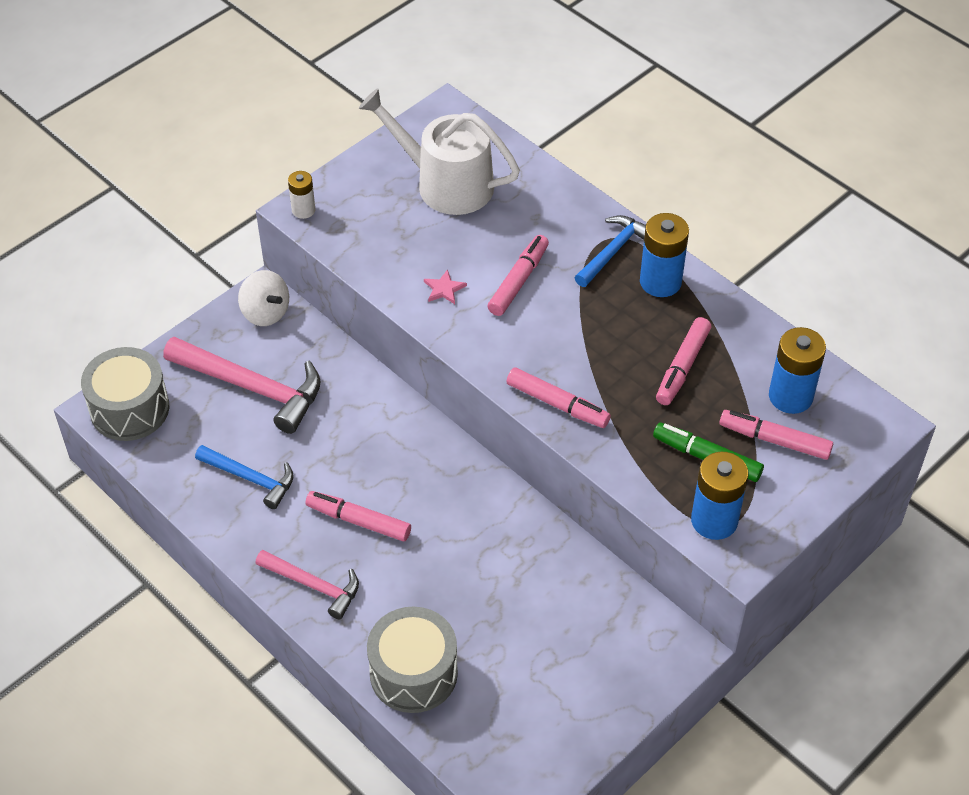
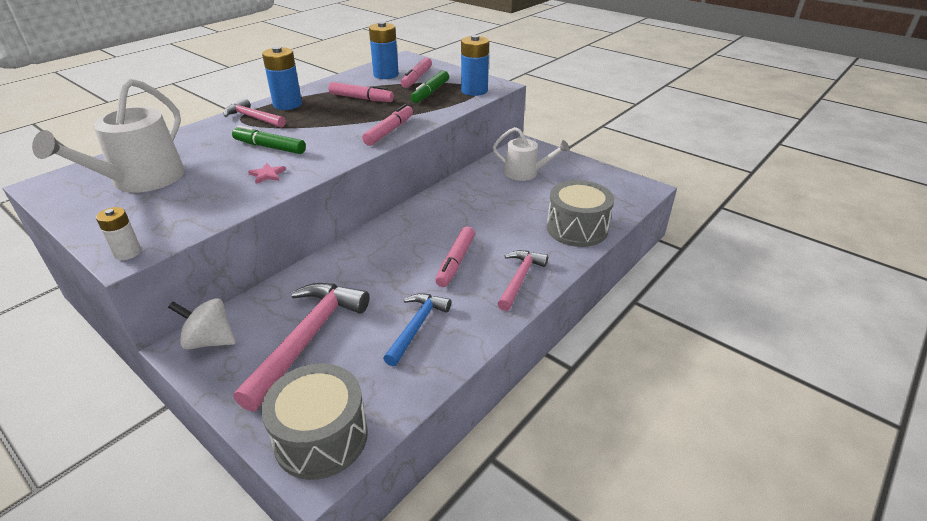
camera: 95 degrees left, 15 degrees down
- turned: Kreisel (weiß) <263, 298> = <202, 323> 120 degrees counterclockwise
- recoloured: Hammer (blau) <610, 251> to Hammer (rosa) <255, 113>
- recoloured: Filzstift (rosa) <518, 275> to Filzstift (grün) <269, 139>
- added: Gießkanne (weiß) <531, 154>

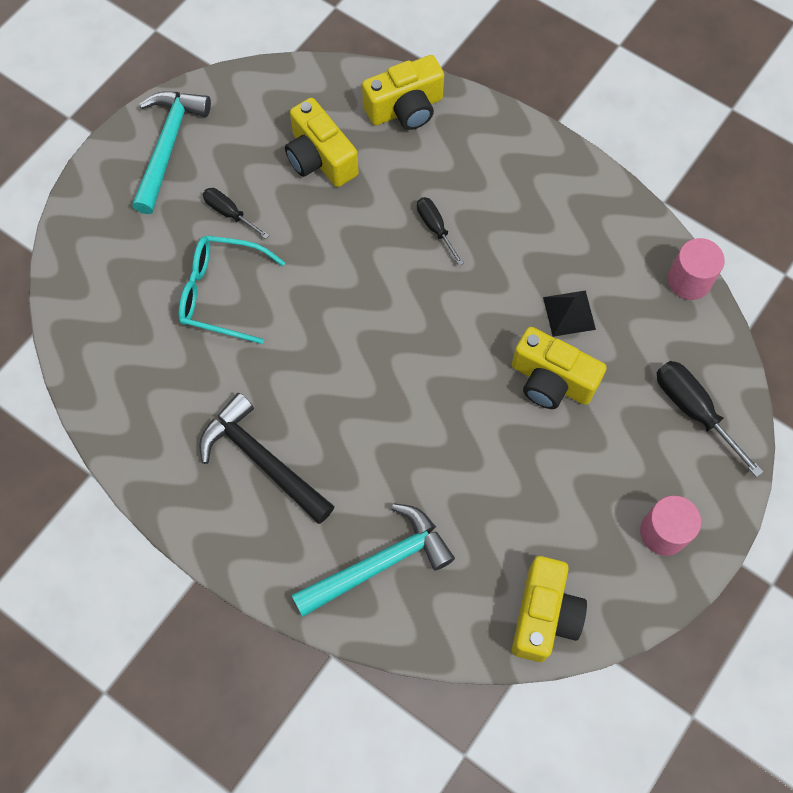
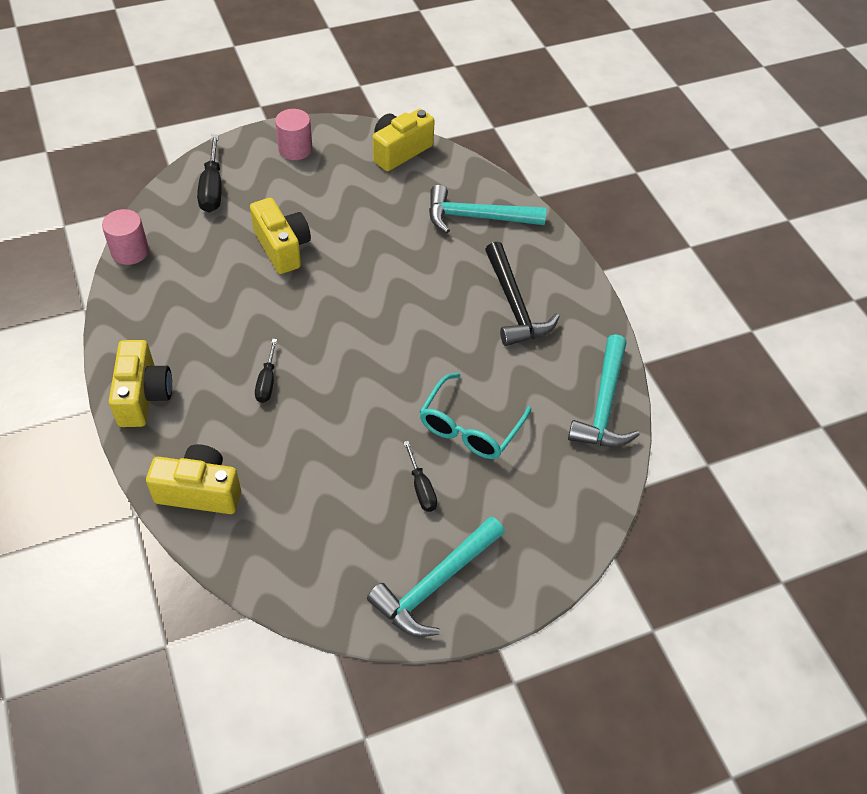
camera: 150 degrees left, 15 degrees down
- moved: Kamera (gelb) <322, 142> to <140, 383>
- turned: Brille (türkis) <232, 289> = <475, 416> 75 degrees clockwise
- added: Hammer (türkis) <604, 390>
- removed: Pyramide (schwarz) <569, 313>

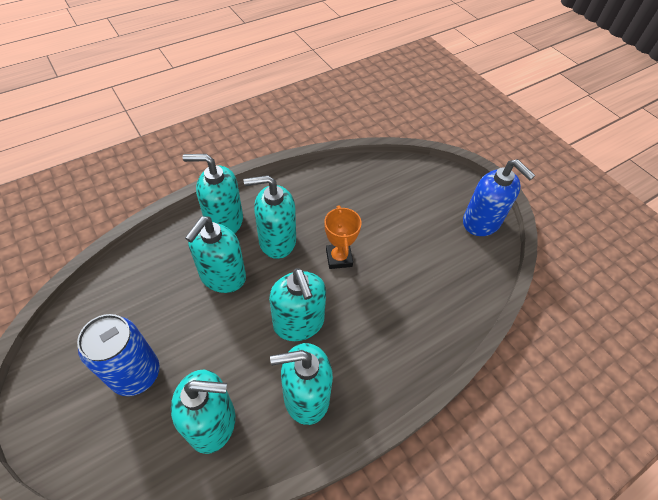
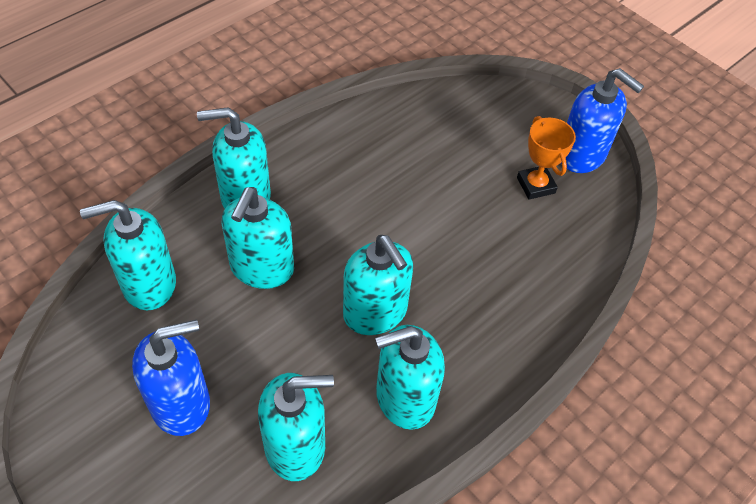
camera: 10 degrees left, 0 degrees up
- moved: Seifenspender (türkis) <270, 217> to <128, 255>
- replaced: Dose (blau) <118, 355> to Seifenspender (blau) <171, 378>
- moved: Pokal (orange) <343, 237> to <546, 158>

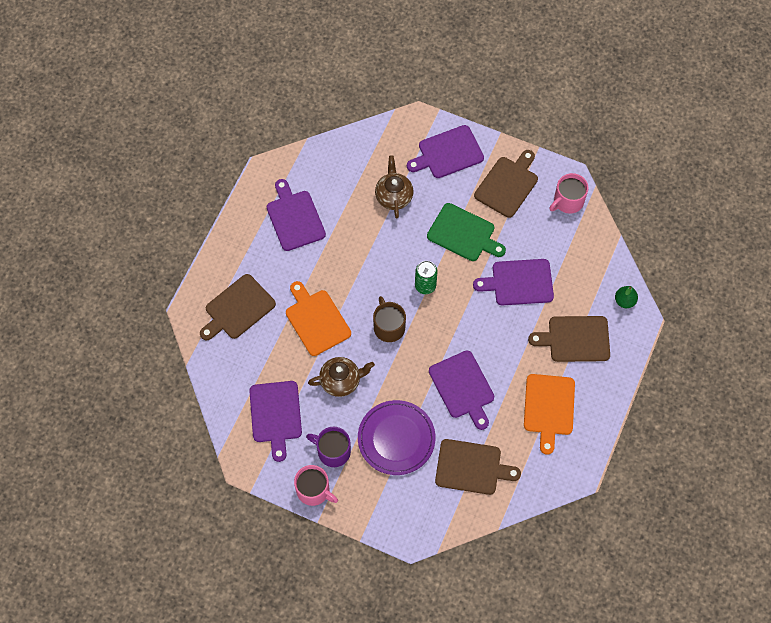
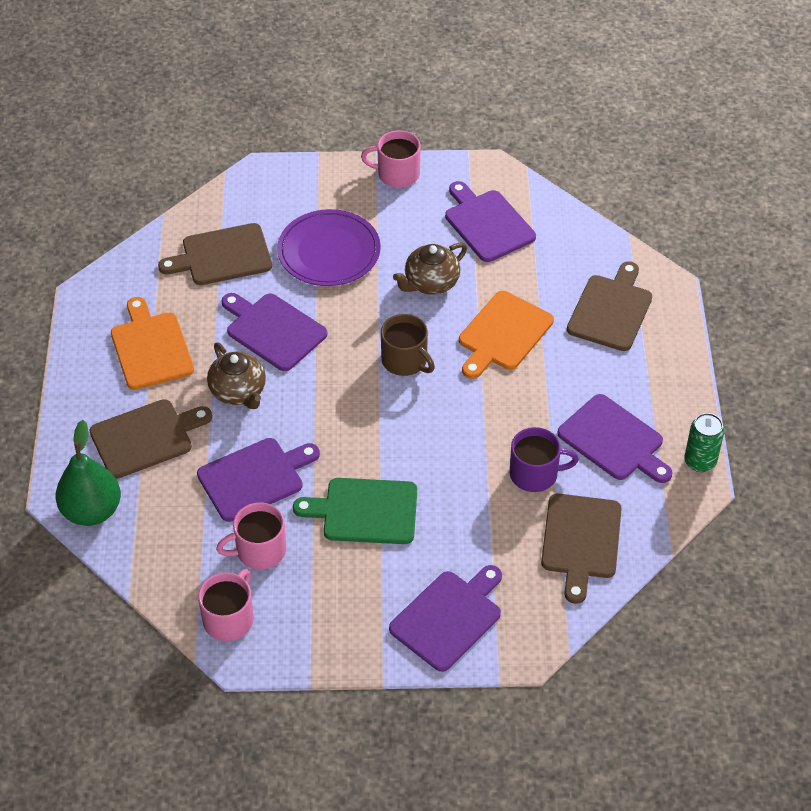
camera: 155 degrees right, 15 degrees down
- resized: Birne (grün) <626, 297> = <88, 473> x1.81
- moved: Teekanne (braun) <394, 186> to <236, 375>
- added: Tasse (rosa) <251, 536>
- turned: Schneidebrett (orange) <318, 318> = <506, 335> 90 degrees clockwise
- moved: Tasse (lila) <328, 447> to <544, 459>
- moved: Schneidebrett (braun) <506, 184> to <581, 548>
- moved: Dose (grün) <426, 277> to <704, 442>

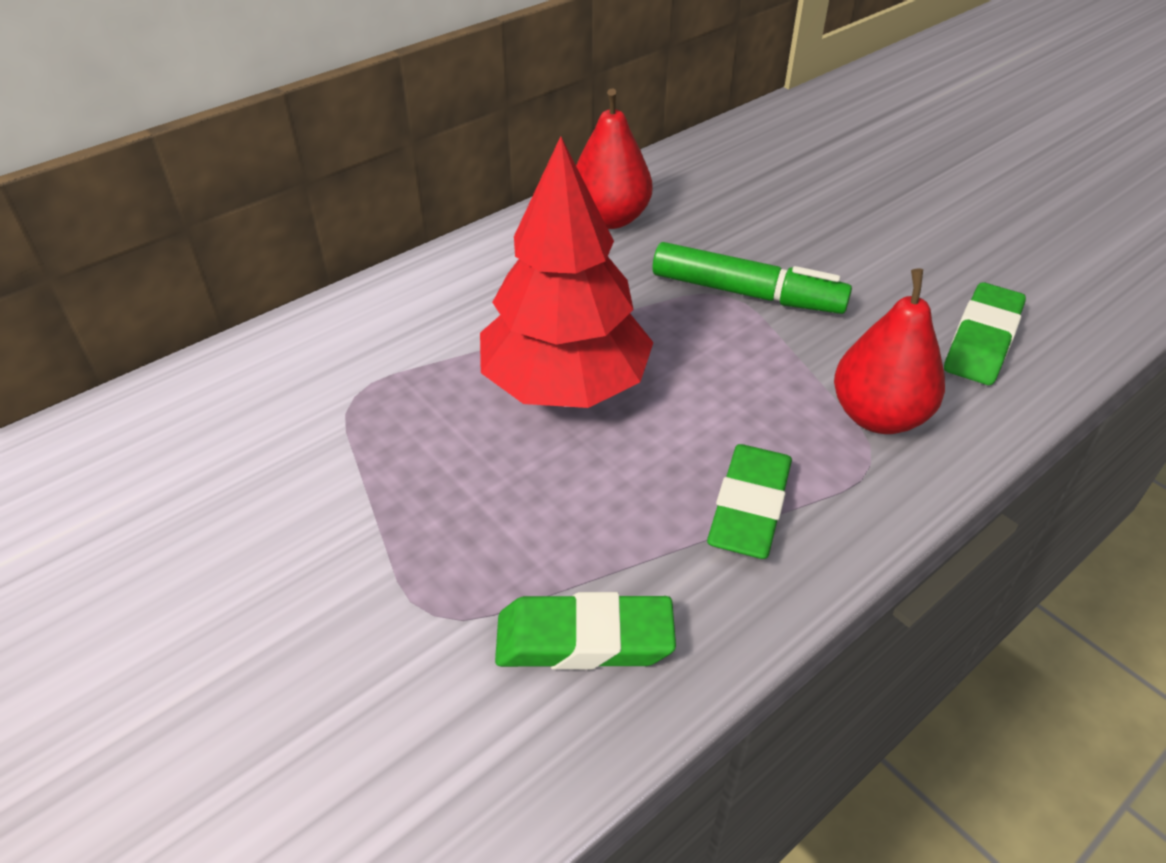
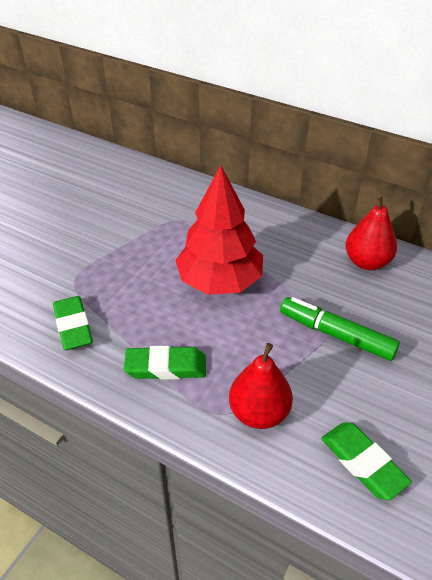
camera: 70 degrees right, 0 degrees up
- turned: Filzstift (grün) <752, 278> = <340, 329> 120 degrees clockwise
- turned: Radiergummi (grün) <985, 333> = <366, 461> 45 degrees clockwise

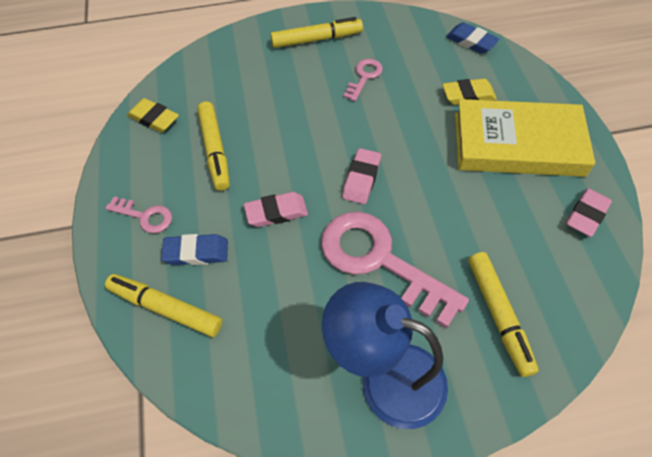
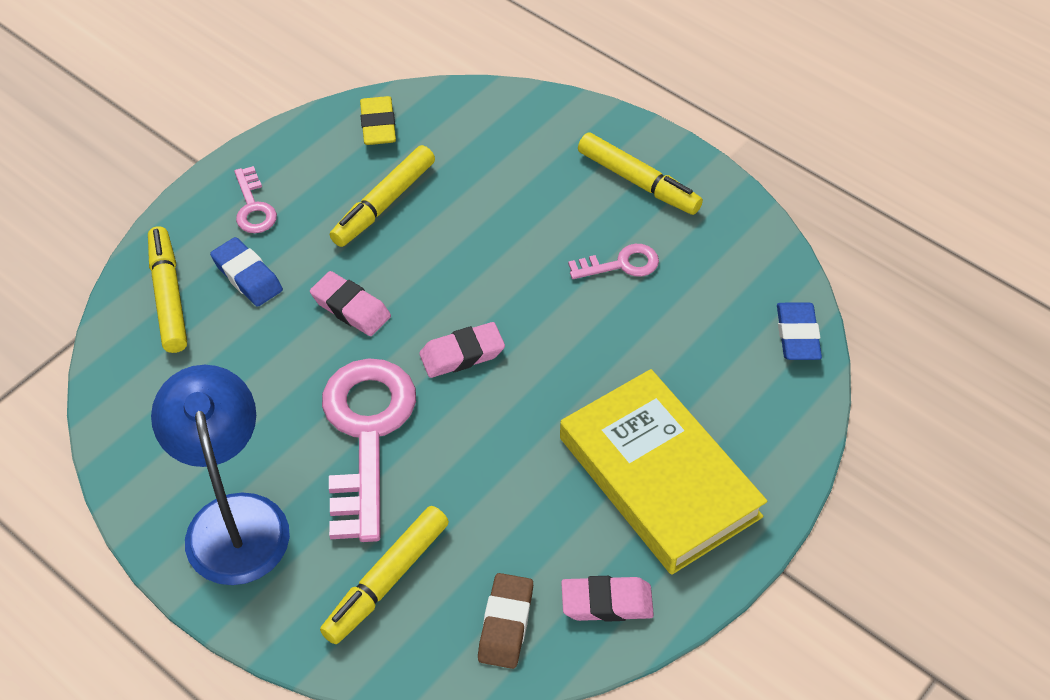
camera: 50 degrees right, 5 degrees down
- added: Radiergummi (braun) <505, 621>
- removed: Radiergummi (gelb) <469, 92>

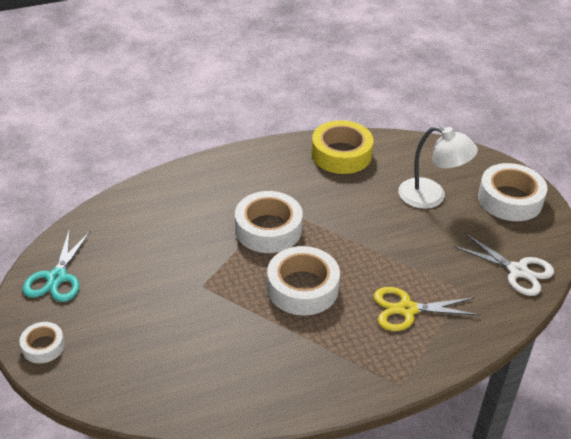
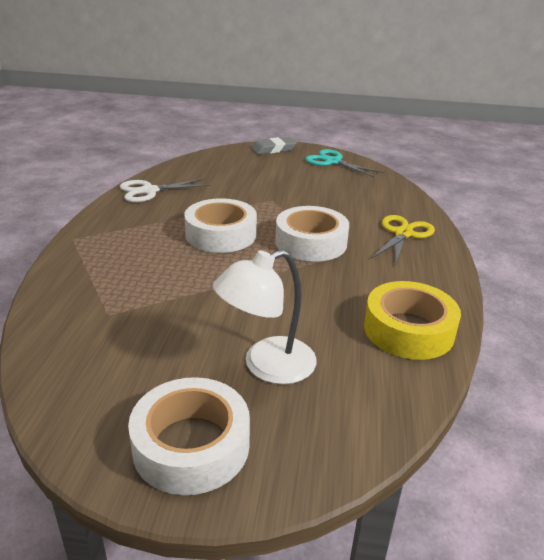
camera: 120 degrees right, 10 degrees down
- moved: Schere (weiß) <503, 264> to <165, 190>
- replaced: Klebeband (weiß) <42, 342> to Radiergummi (grau) <274, 146>
- moved: Schere (gelb) <427, 309> to <403, 240>

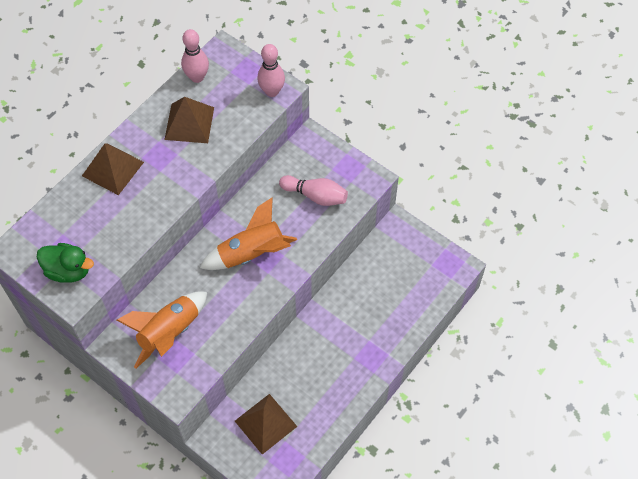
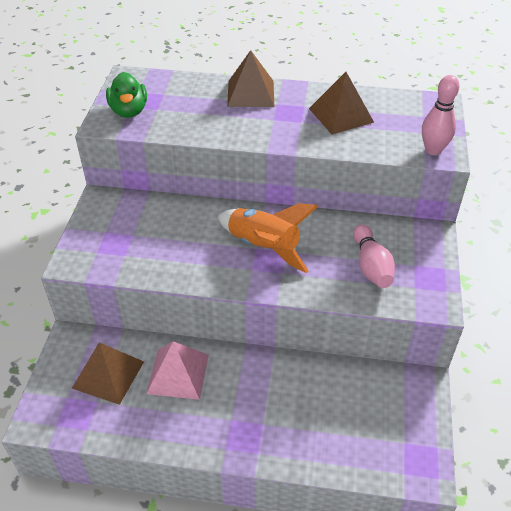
camera: 60 degrees right, 15 degrees down
- added: Pyramide (rosa) <177, 370>
- removed: Rakete (orange) <161, 330>
- removed: Bowlingkegel (rosa) <195, 56>

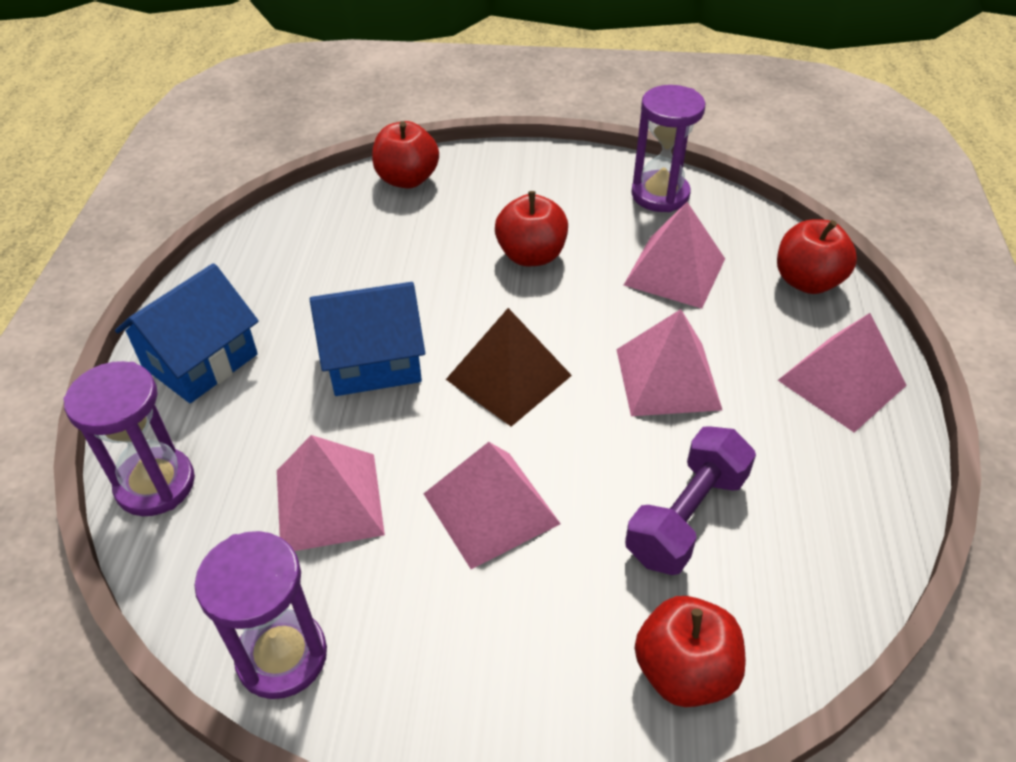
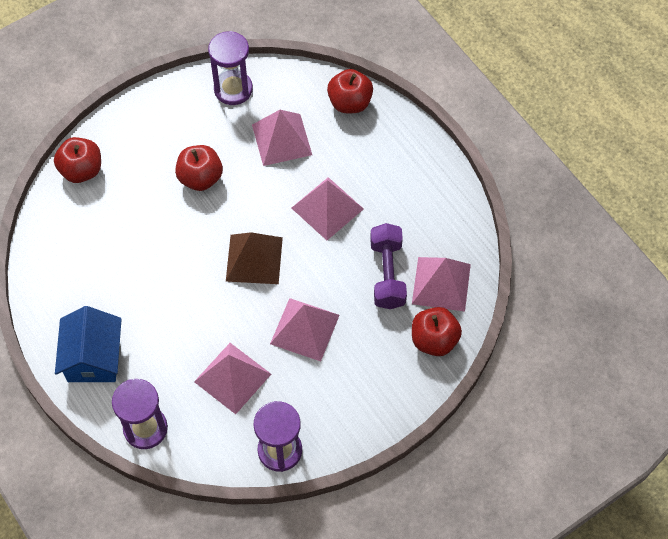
camera: 40 degrees left, 15 degrees up
- moved: Pyramide (rosa) <842, 373> to <441, 284>
- removed: Haus (blau) <367, 339>

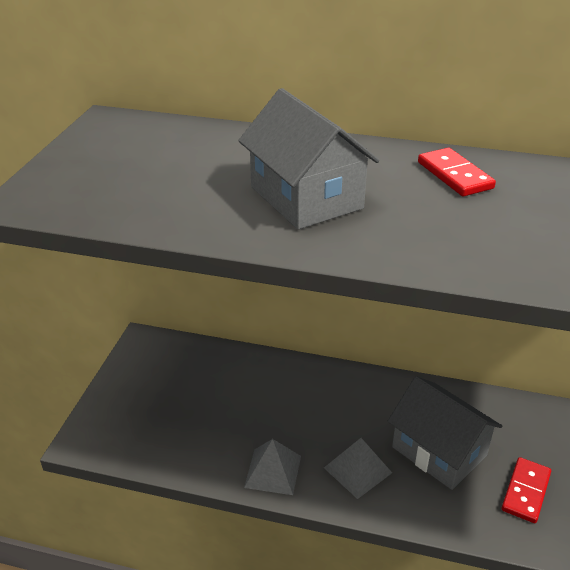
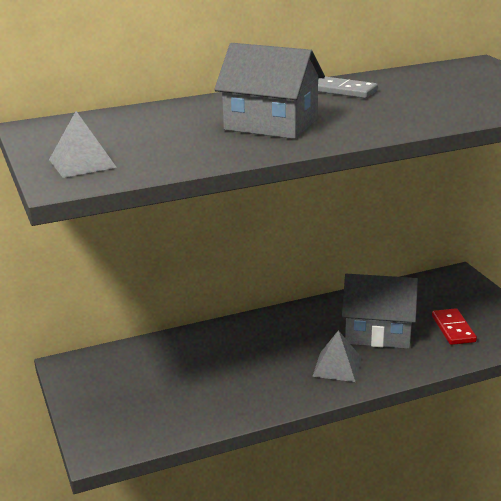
camera: 35 degrees left, 10 degrees down
- moved: Pyramide (grau) <272, 467> to <83, 144>
- recoloured: Dominostein (rot) <457, 172> to Dominostein (grau) <348, 87>

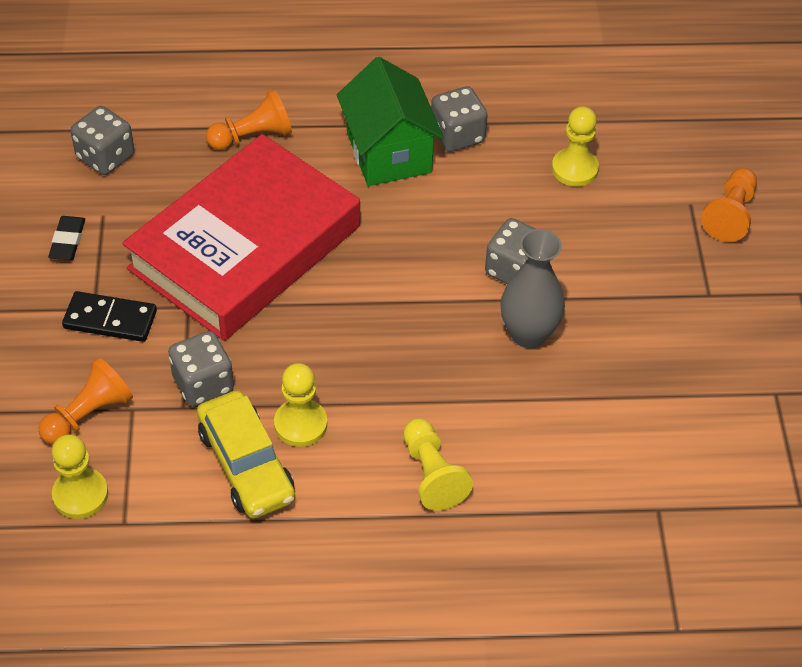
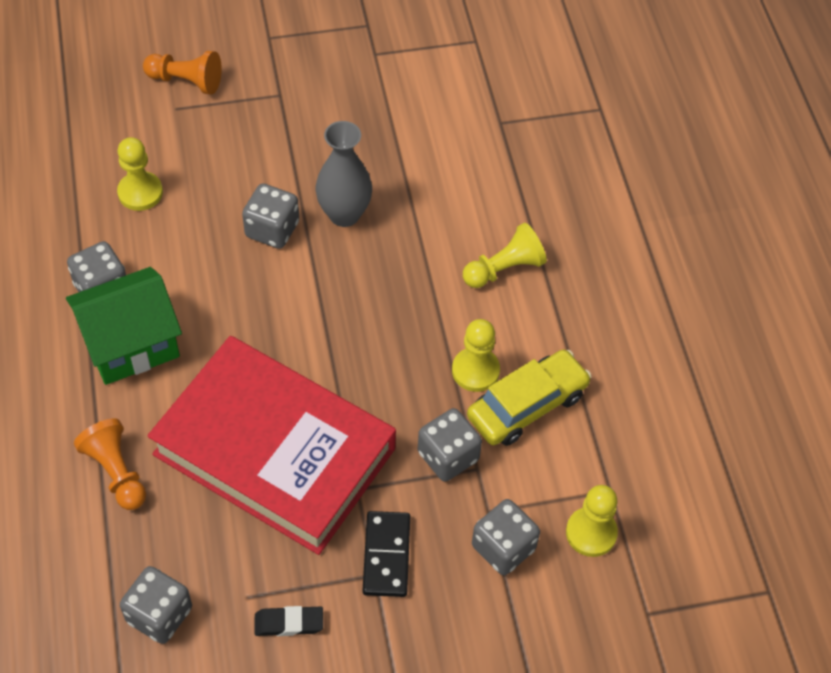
camera: 100 degrees left, 5 degrees up
- replaced: Bauer (orange) <85, 401> to Spielwürfel (grau) <506, 537>

